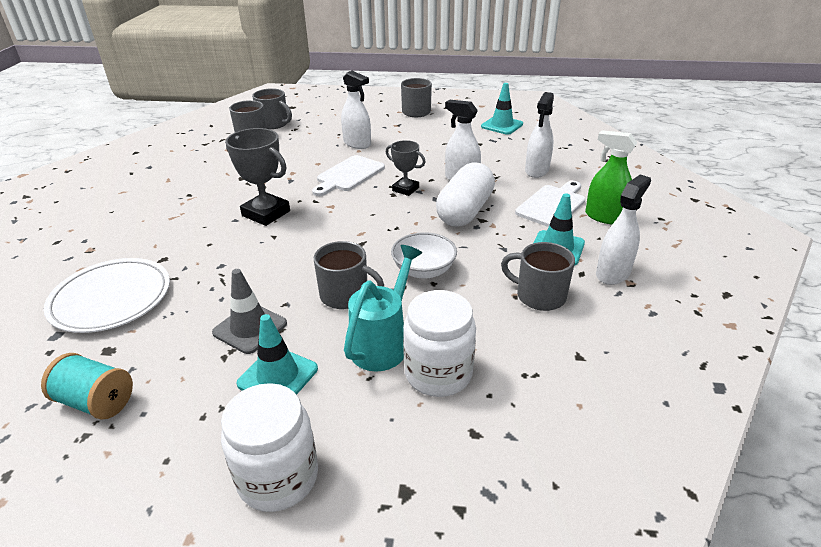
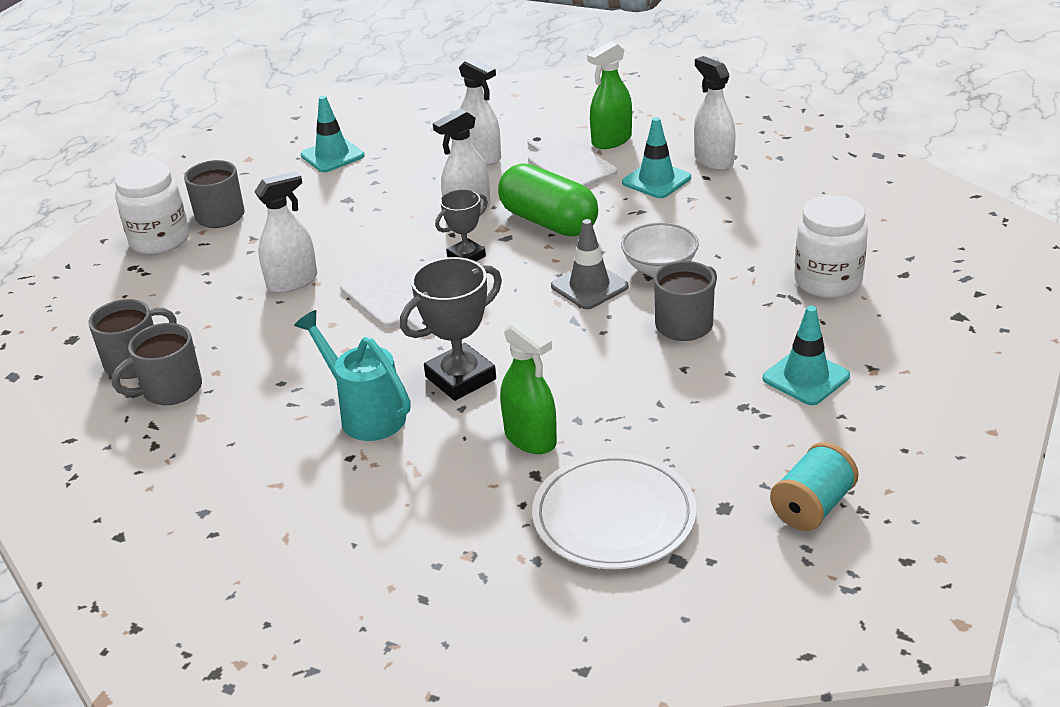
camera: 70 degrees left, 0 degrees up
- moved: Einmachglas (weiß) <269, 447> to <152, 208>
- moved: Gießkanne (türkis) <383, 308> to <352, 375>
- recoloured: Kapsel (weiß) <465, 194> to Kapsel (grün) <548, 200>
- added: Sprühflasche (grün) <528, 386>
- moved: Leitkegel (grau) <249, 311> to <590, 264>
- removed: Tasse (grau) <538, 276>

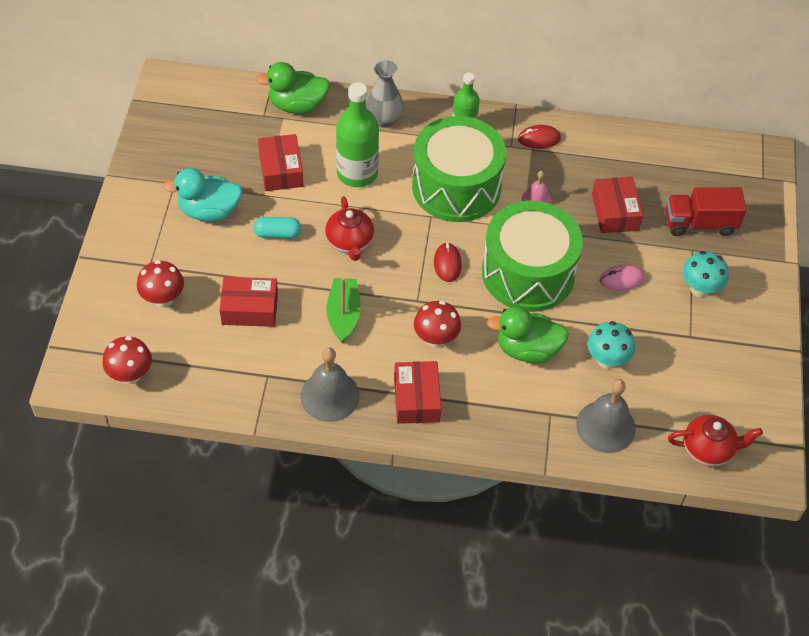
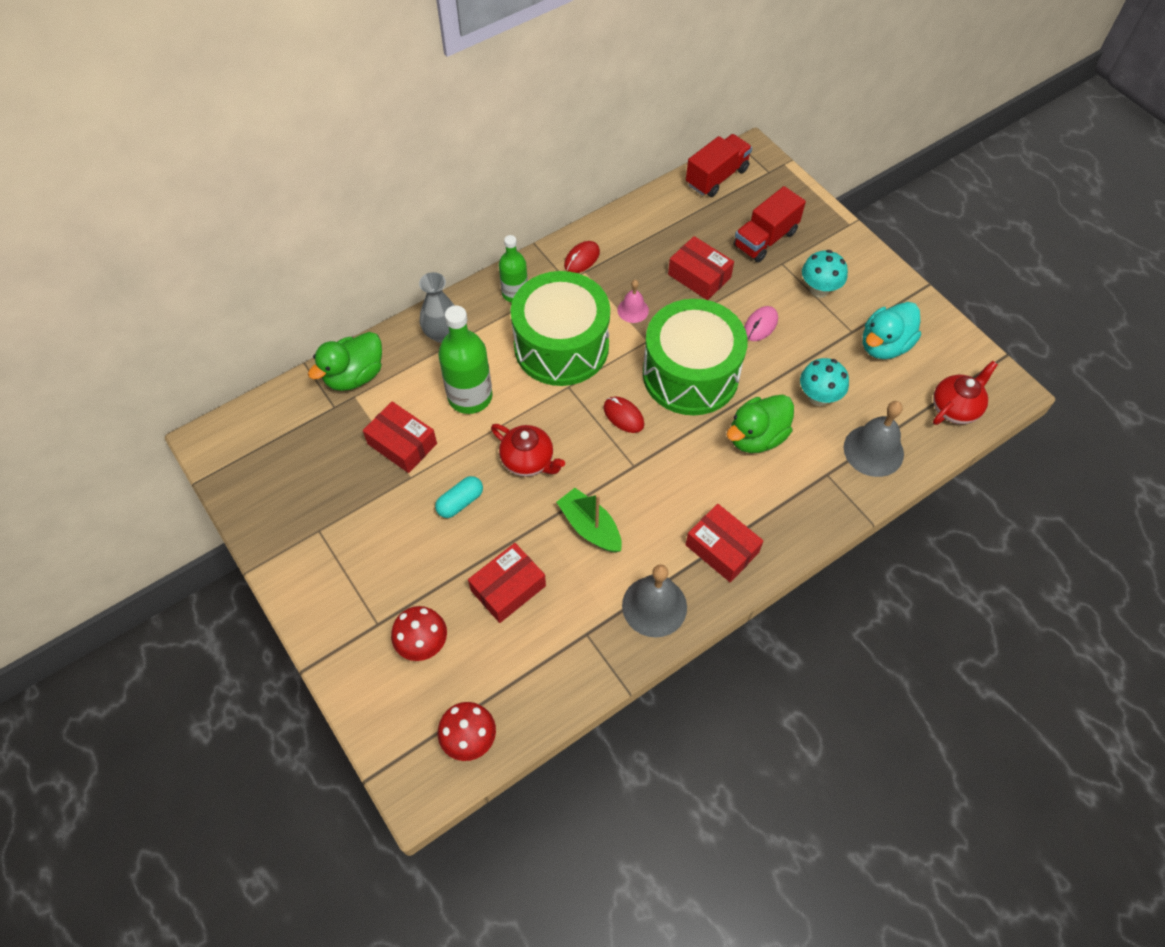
camera: 40 degrees left, 5 degrees up
- added: Lastwagen (rot) <719, 165>
- moved: Ente (türkis) <203, 195> to <892, 330>
- removed: Pilz (rot) <437, 324>

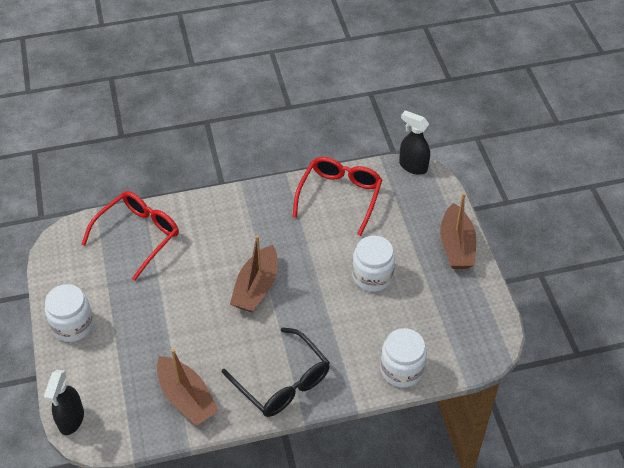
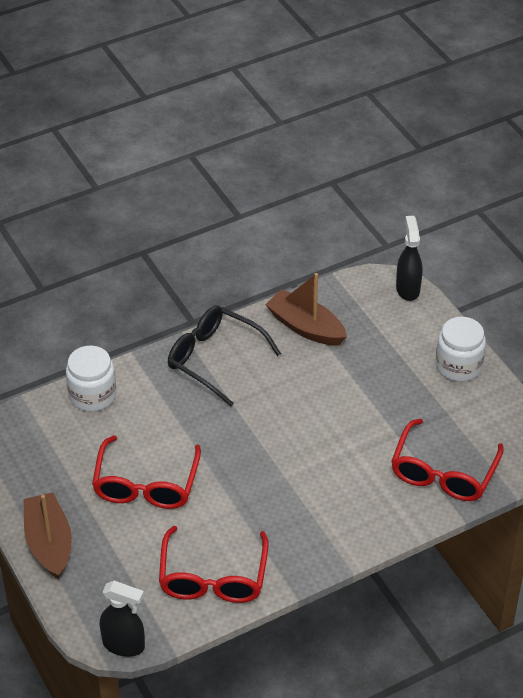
camera: 165 degrees right, 5 degrees down
- replaced: Einmachglas (weiß) <373, 263> to Brille (rot) <146, 472>
- removed: Boot (braun) <254, 273>

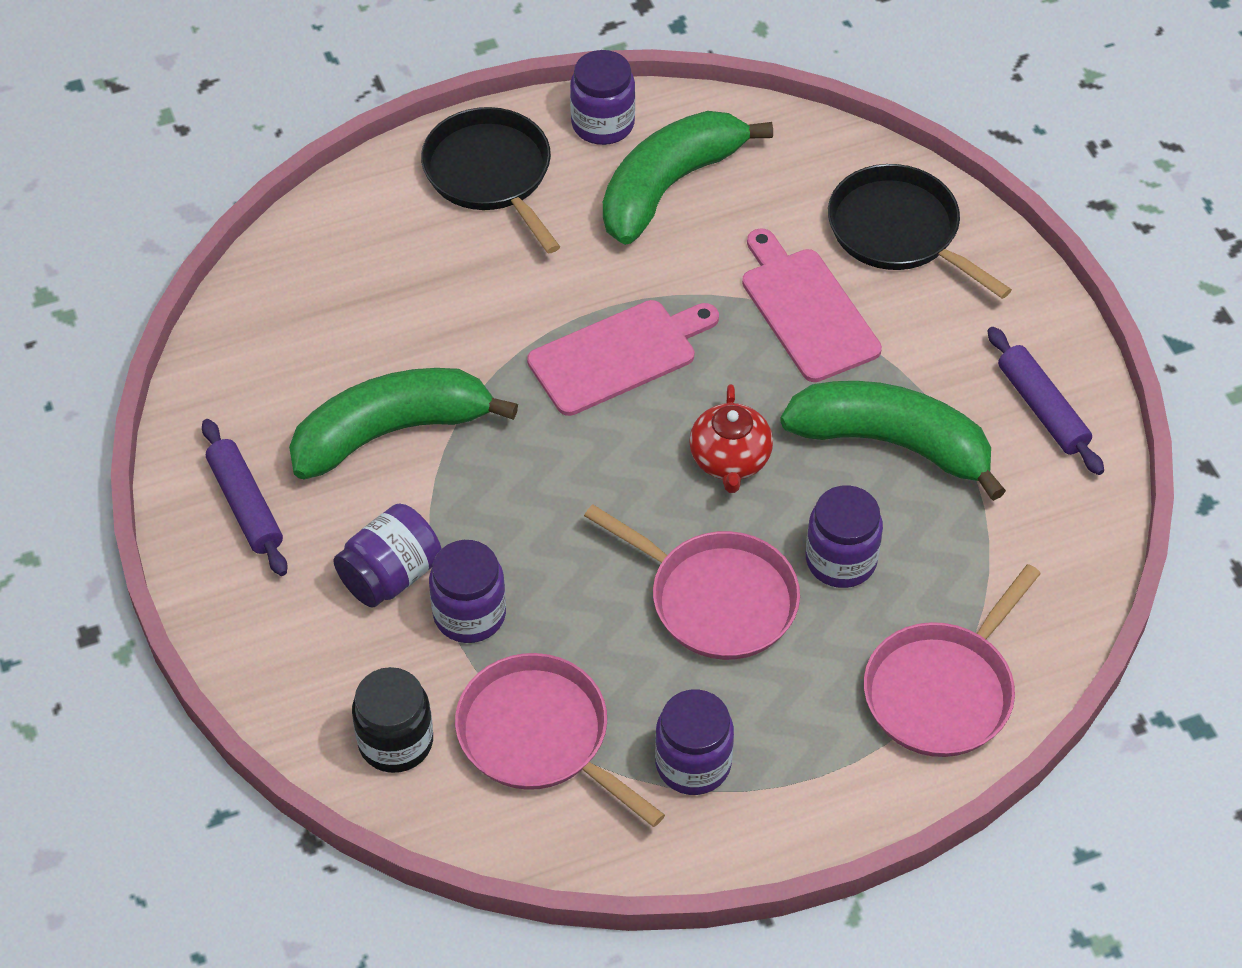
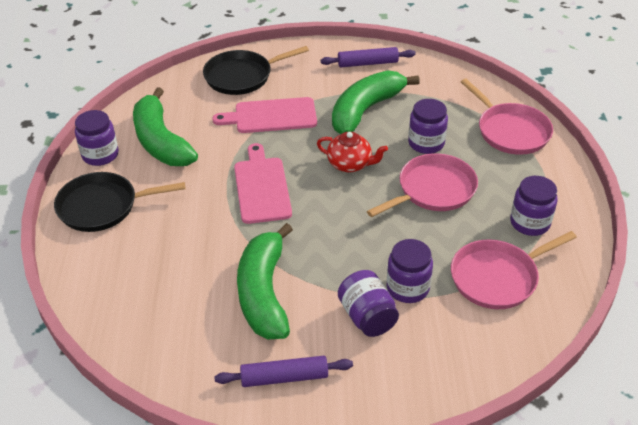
camera: 70 degrees left, 10 degrees down
- removed: Einmachglas (schwarz) <392, 720>

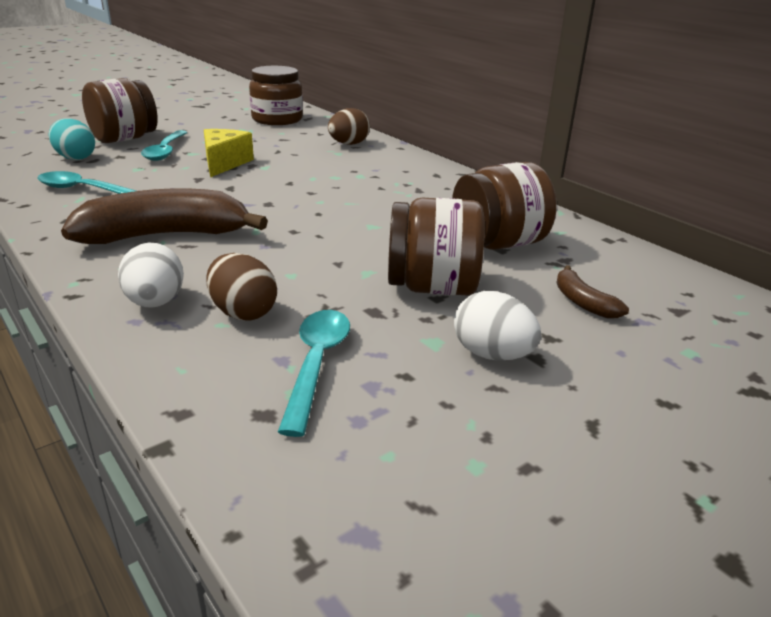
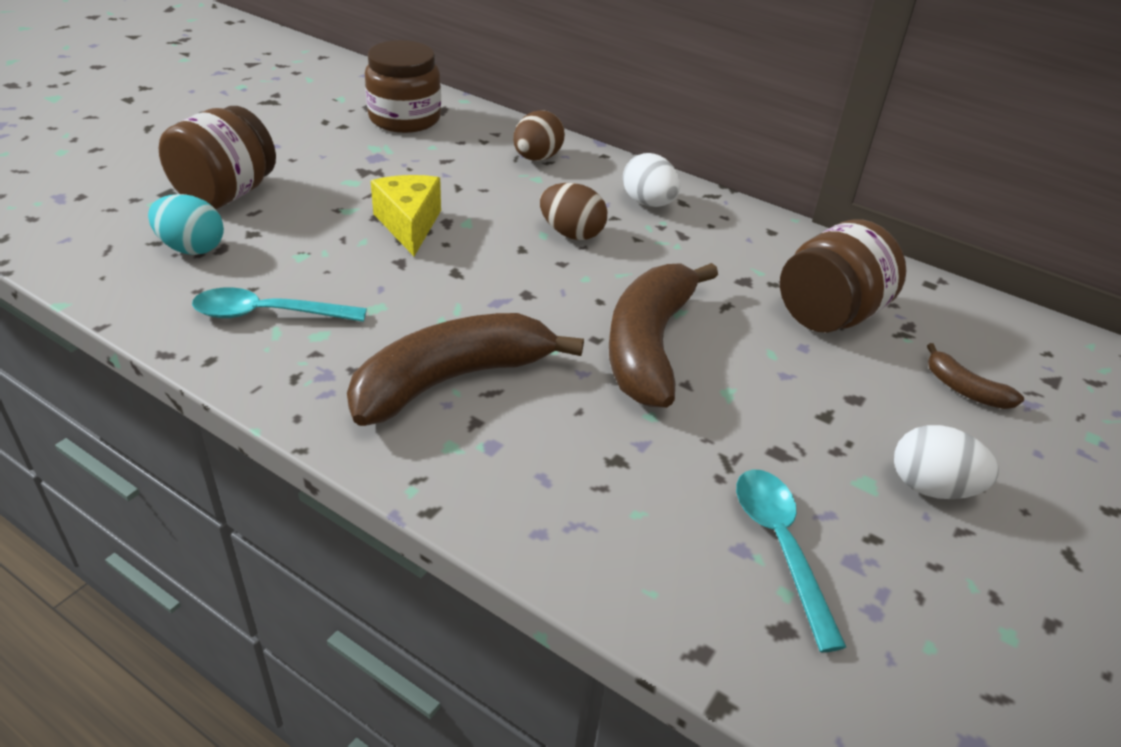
camera: 20 degrees left, 10 degrees up
- moved: Ei (braun) <241, 287> to <574, 211>
- added: Banane (braun) <663, 335>
- moved: Ei (weiß) <151, 275> to <651, 180>
- removed: Löffel (türkis) <164, 145>
- removed: Einmachglas (braun) <436, 246>

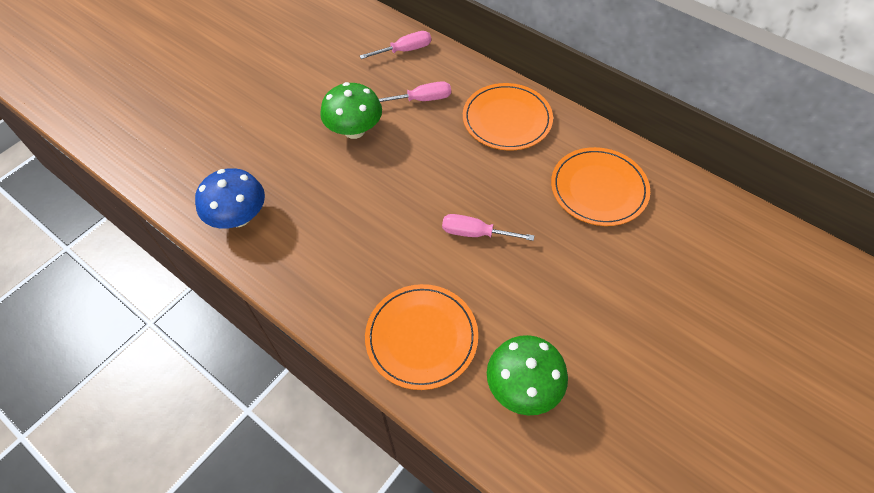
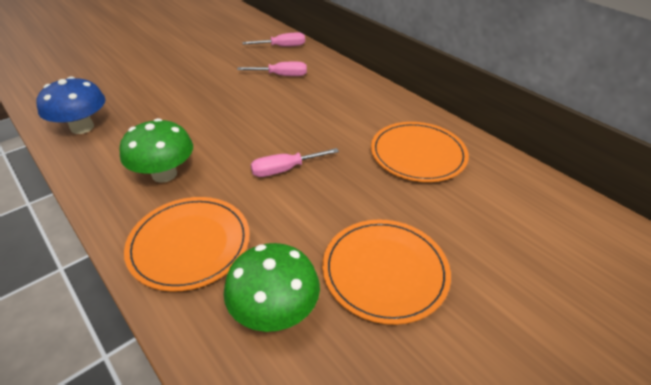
camera: 10 degrees right, 15 degrees down
- moved: Pilz (grün) <351, 110> to <156, 150>
- turned: Schraubenzieher (rosa) <488, 227> = <294, 162> 45 degrees counterclockwise
- moved: Teller (orange) <508, 116> to <386, 272>

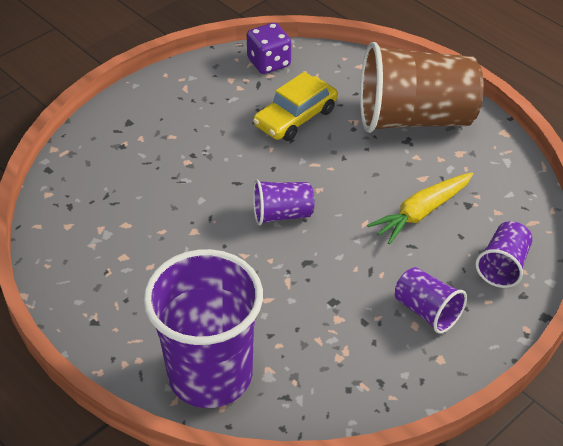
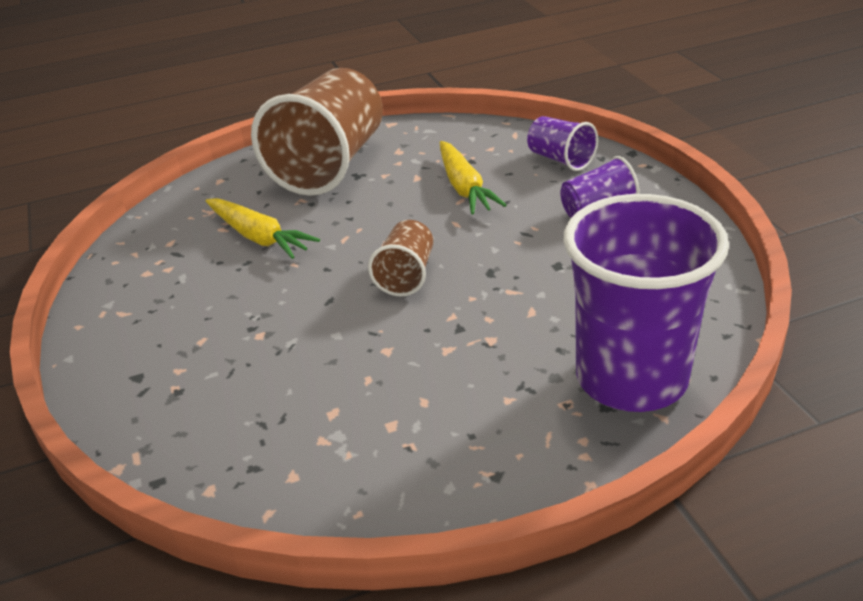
camera: 65 degrees left, 10 degrees down
- replaced: Auto (gelb) <295, 106> to Karotte (gelb) <263, 228>
- recoloured: Becher (lila) <283, 202> to Becher (braun) <400, 258>
- removed: Spielwürfel (lila) <269, 48>

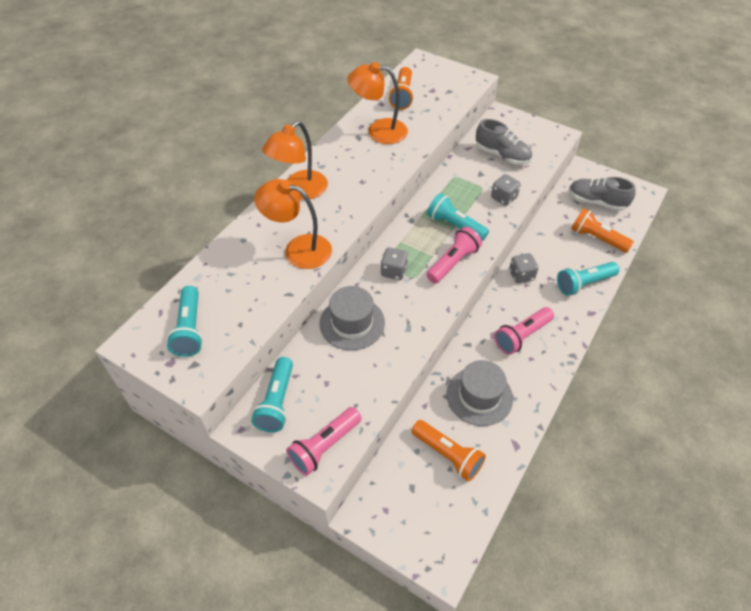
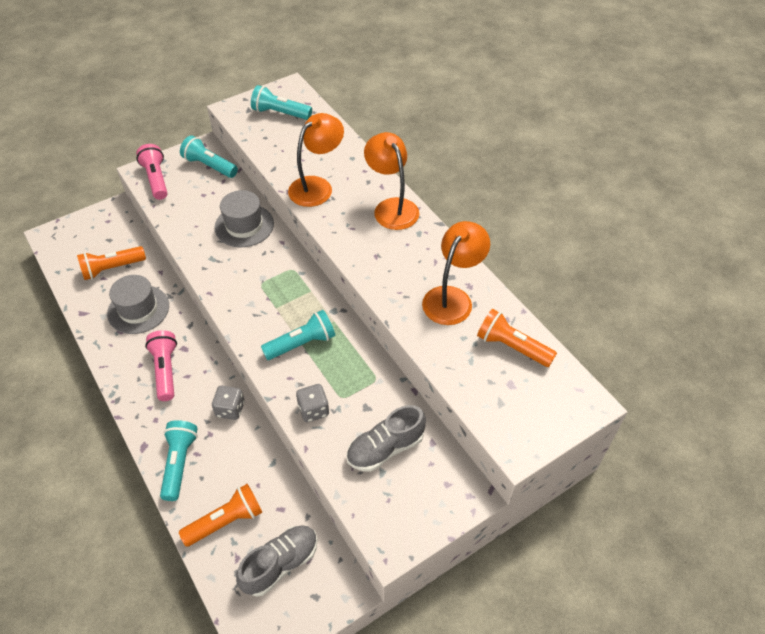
camera: 115 degrees right, 0 degrees up
- removed: Spielwürfel (grau) <394, 264>
- removed: Taschenlampe (rosa) <454, 255>

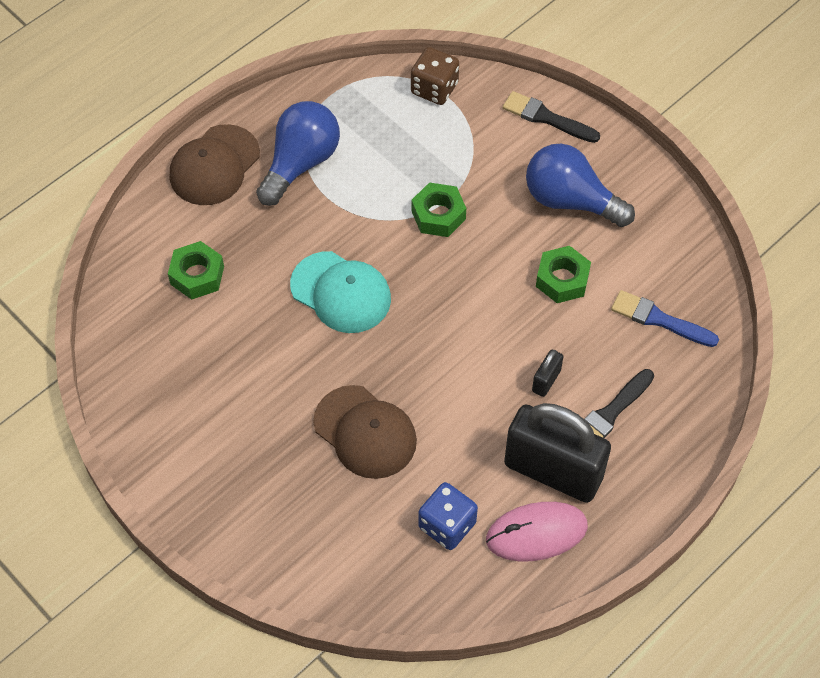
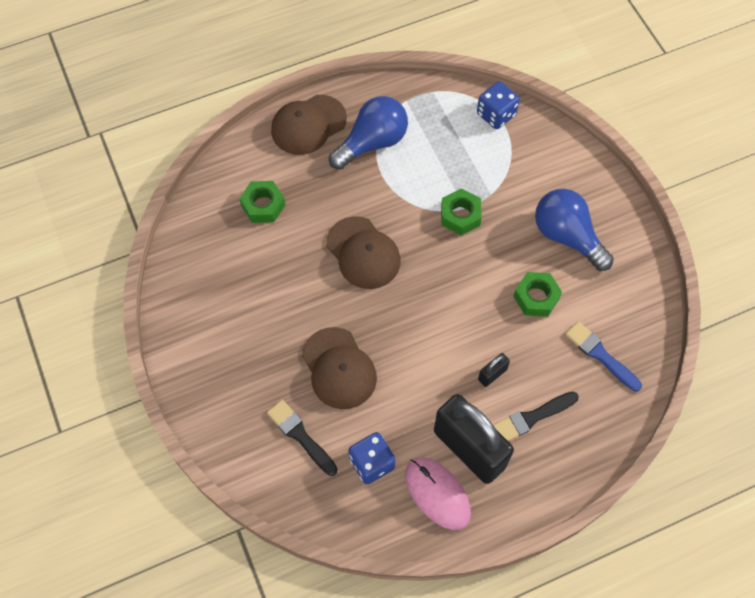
camera: 20 degrees right, 5 degrees up
- moved: Pinsel (schwarz) <551, 117> to <302, 438>
- recoloured: Kappe (türkis) <340, 292> to Kappe (braun) <363, 252>
- turned: Computermaus (rosa) <537, 531> = <438, 494> 45 degrees clockwise
- recoloured: Spielwürfel (braun) <435, 76> to Spielwürfel (blau) <498, 105>

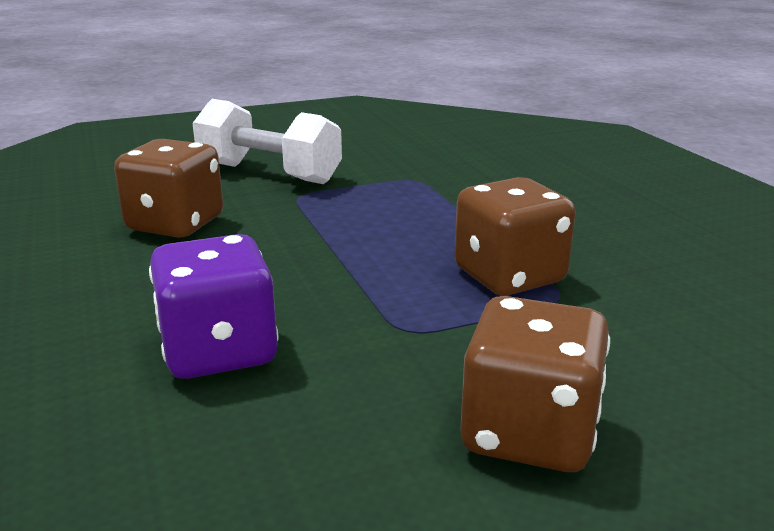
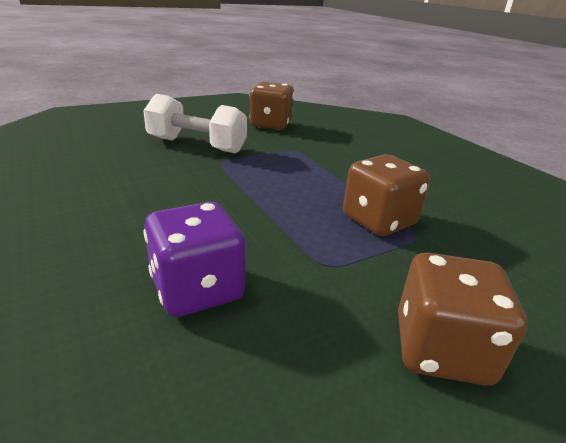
camera: 10 degrees left, 5 degrees up
- moved: Spielwürfel (braun) <168, 188> to <271, 106>

